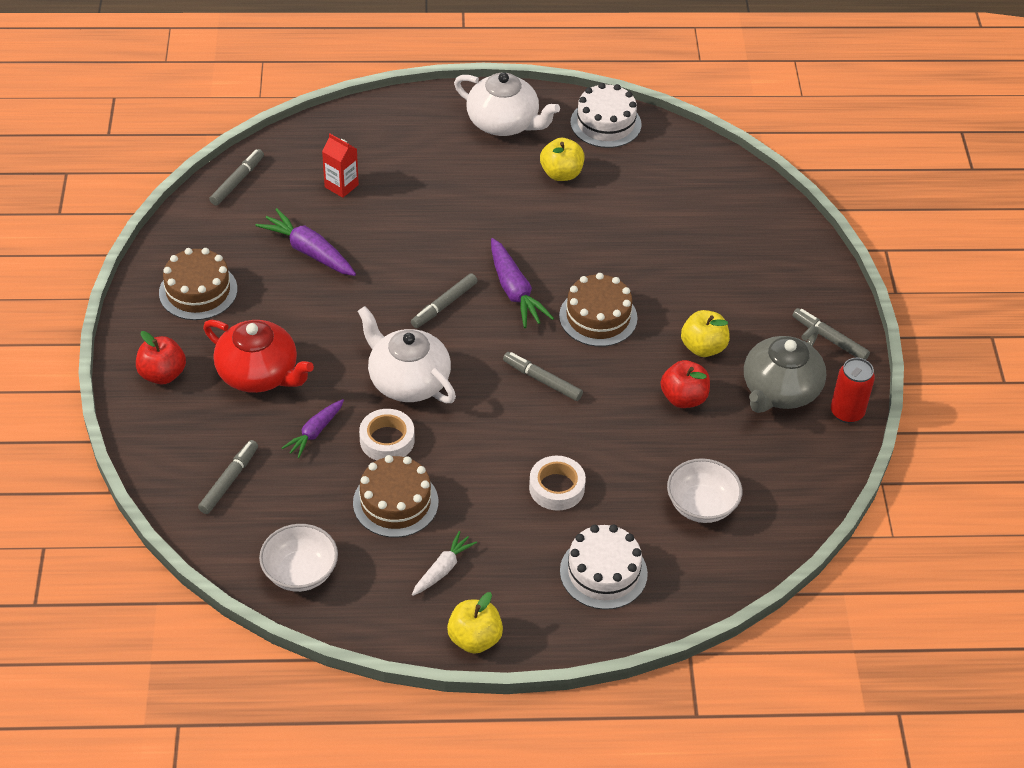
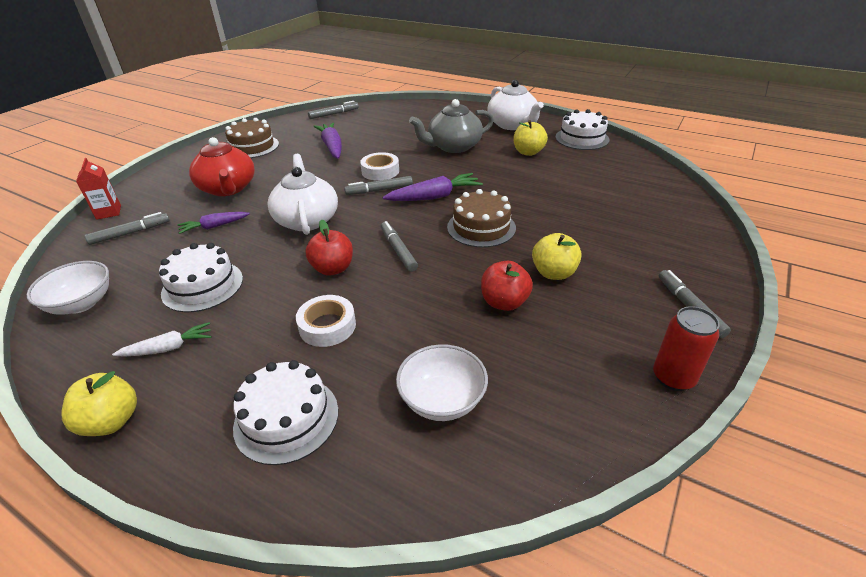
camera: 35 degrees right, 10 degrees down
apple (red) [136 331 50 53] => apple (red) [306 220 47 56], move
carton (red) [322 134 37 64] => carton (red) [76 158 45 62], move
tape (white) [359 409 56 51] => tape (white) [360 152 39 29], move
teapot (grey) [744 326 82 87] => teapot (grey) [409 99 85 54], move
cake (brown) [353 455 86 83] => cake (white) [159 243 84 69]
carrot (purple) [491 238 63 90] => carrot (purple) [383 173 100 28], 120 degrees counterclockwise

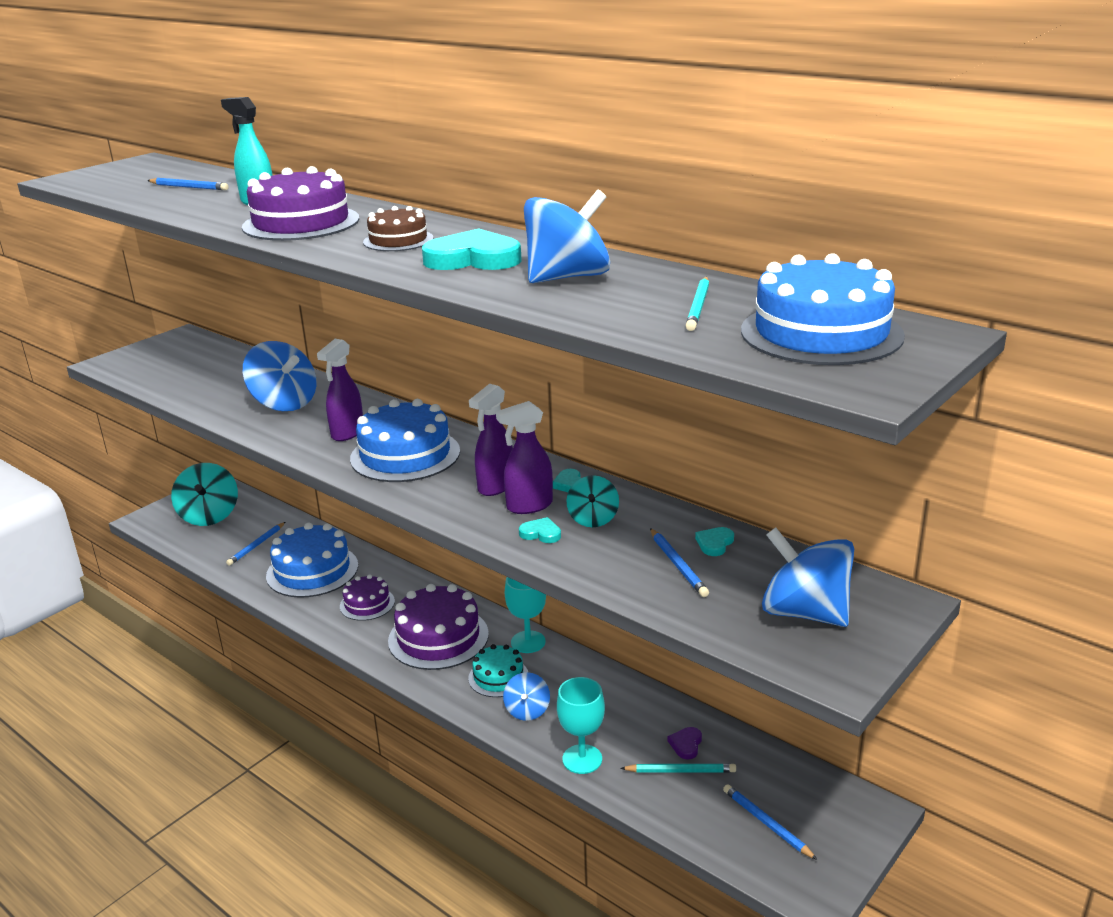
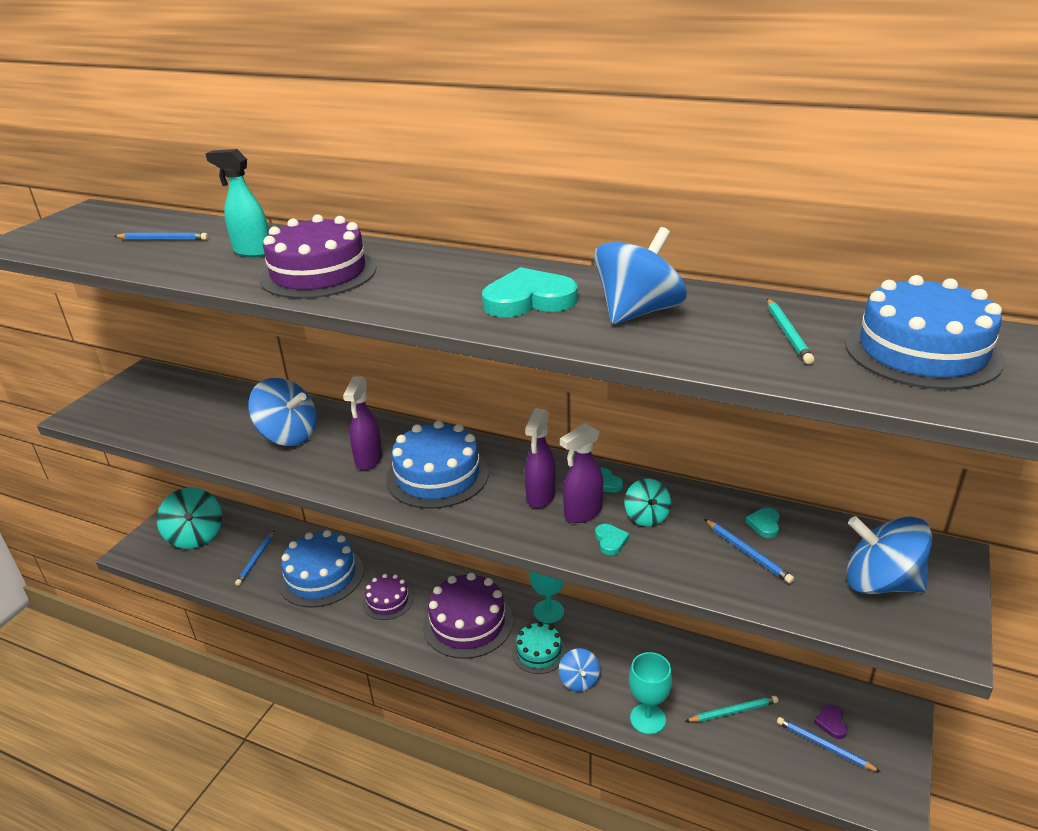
camera: 15 degrees left, 5 degrees up
cake (brown) [363 206 70 45] => nothing
heart (purple) [668 727 34 33] => heart (purple) [814 704 34 35], move
heart (turquoise) [519 517 42 26] => heart (turquoise) [595 524 34 31], 75 degrees clockwise

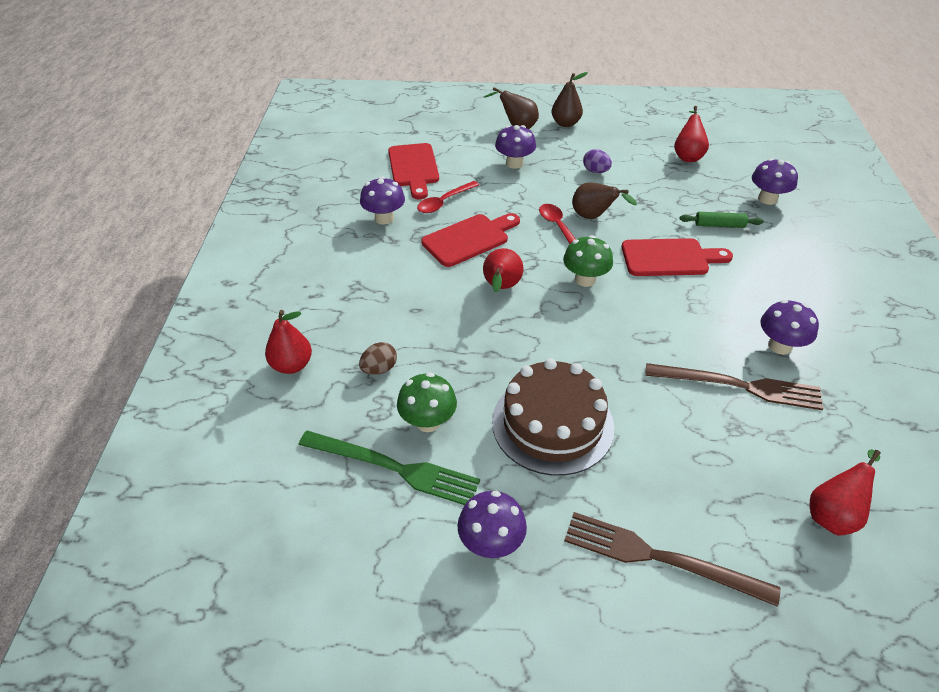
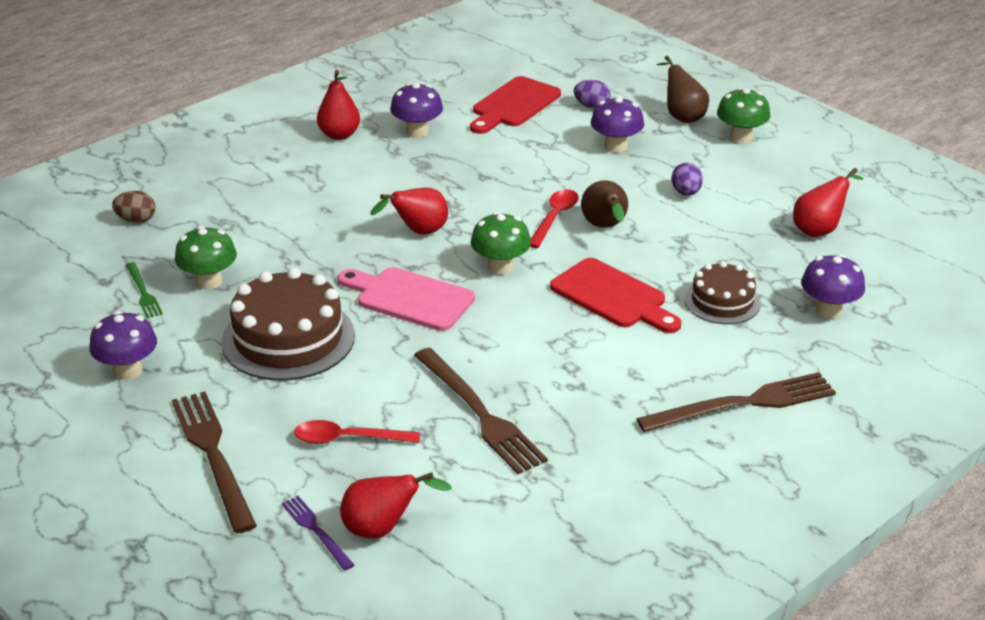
camera: 45 degrees right, 10 degrees down
cutting board (red) [422 213 98 54] => nothing
mushroom (purple) [760 300 59 55] => nothing
nothing => fork (purple) [281 496 73 74]
nothing => cutting board (pink) [338 267 137 64]
nothing => egg (purple) [573 80 38 29]
nothing => fork (brown) [636 372 200 60]
pear (red) [265 310 47 64] => pear (red) [317 70 43 70], move
egg (brown) [359 342 38 33] => egg (brown) [112 191 43 32], move
spoon (red) [417 181 62 32] => spoon (red) [294 420 126 24], move
pear (brown) [551 72 37 55] => mushroom (green) [717 87 53 56]
rolling pin (green) [679 212 85 16] => cake (brown) [684 261 77 63]
fork (green) [299 431 181 74] => fork (green) [126 262 37 56], x0.52

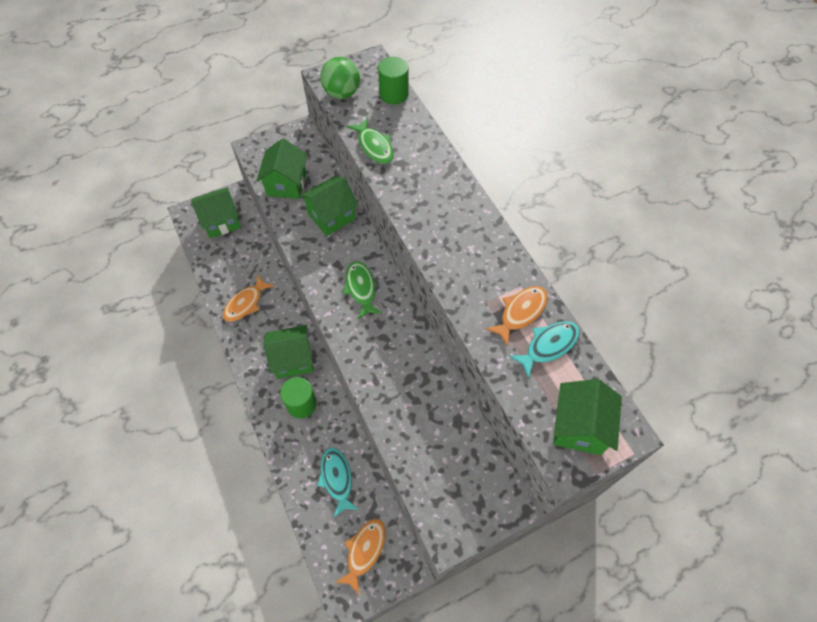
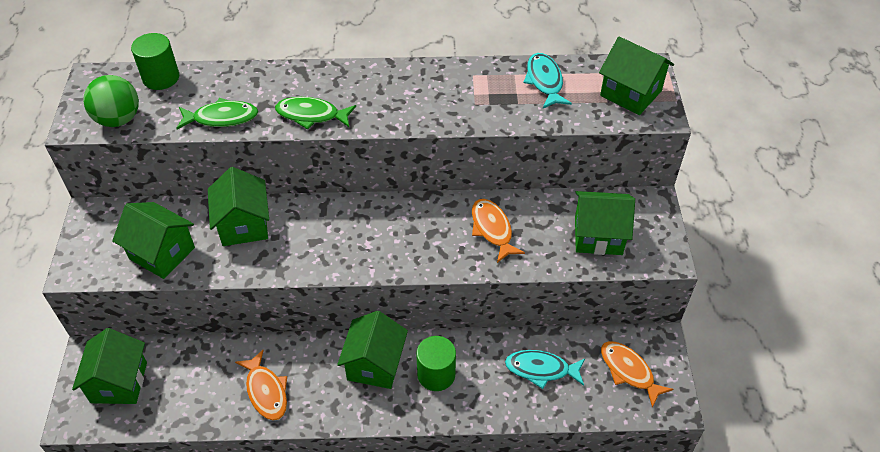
camera: 65 degrees left, 10 degrees down
nothing => house (green) [575 191 60 64]
fish (green) [342 261 40 58] => fish (green) [275 97 81 33], move
fish (orange) [485 286 63 60] => fish (orange) [472 199 53 64], move

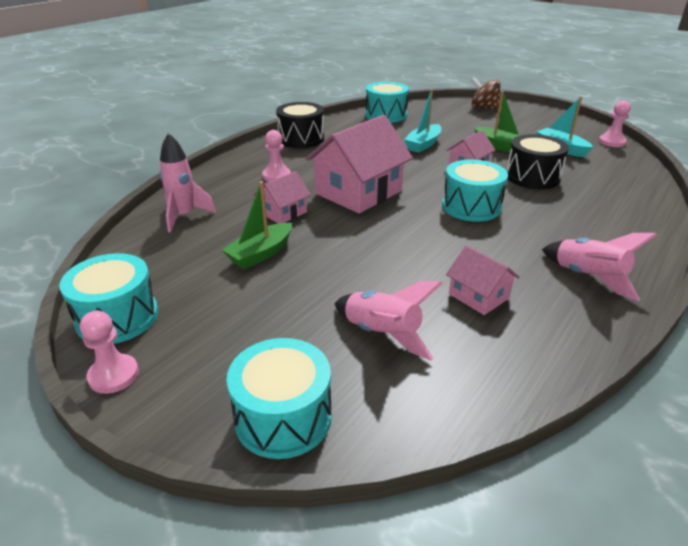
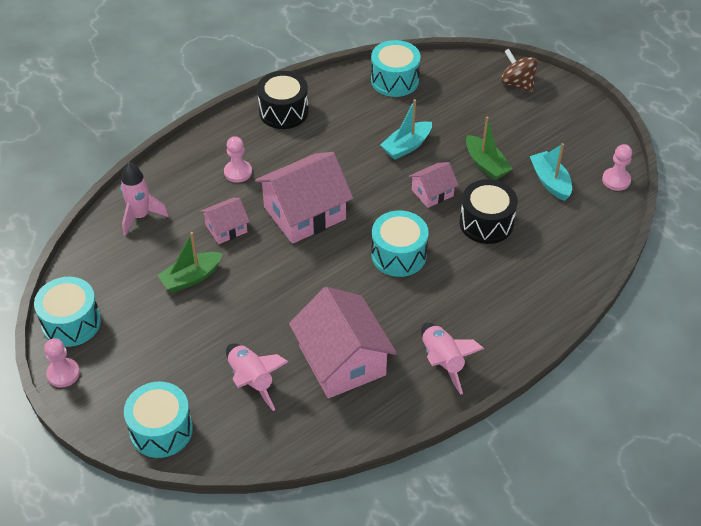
camera: 15 degrees right, 15 degrees up
house (pink) [446 245 74 70] => house (pink) [289 287 108 111], x1.95

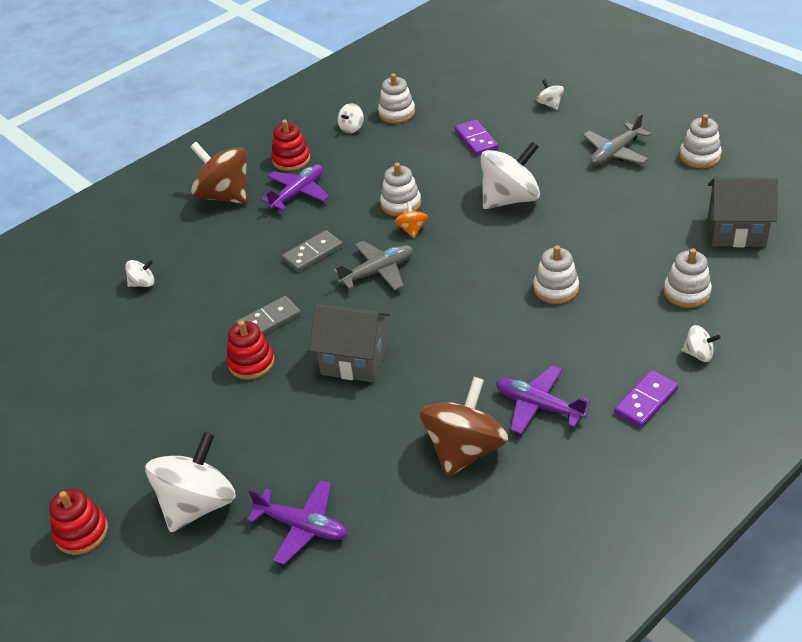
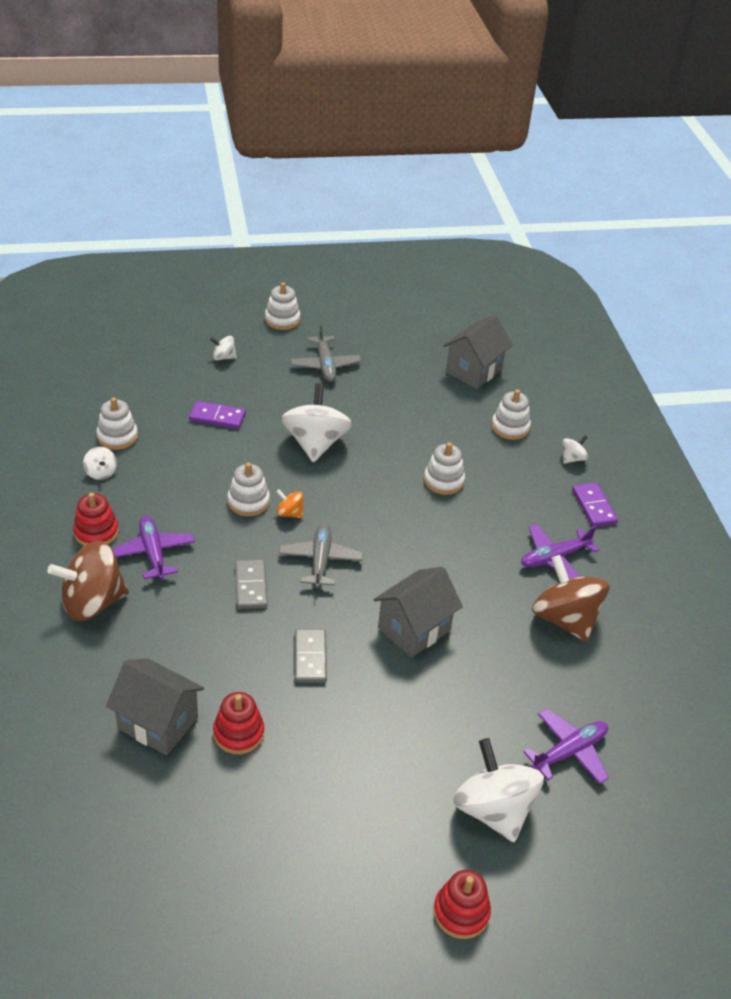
camera: 65 degrees left, 0 degrees up
stacking toy (red) [227 320 48 60] => stacking toy (red) [213 692 51 62], move
stacking toy (white) [679 114 43 54] => stacking toy (white) [265 282 35 48], move
spinning top (white) [125 260 29 27] => house (grey) [106 659 98 96]

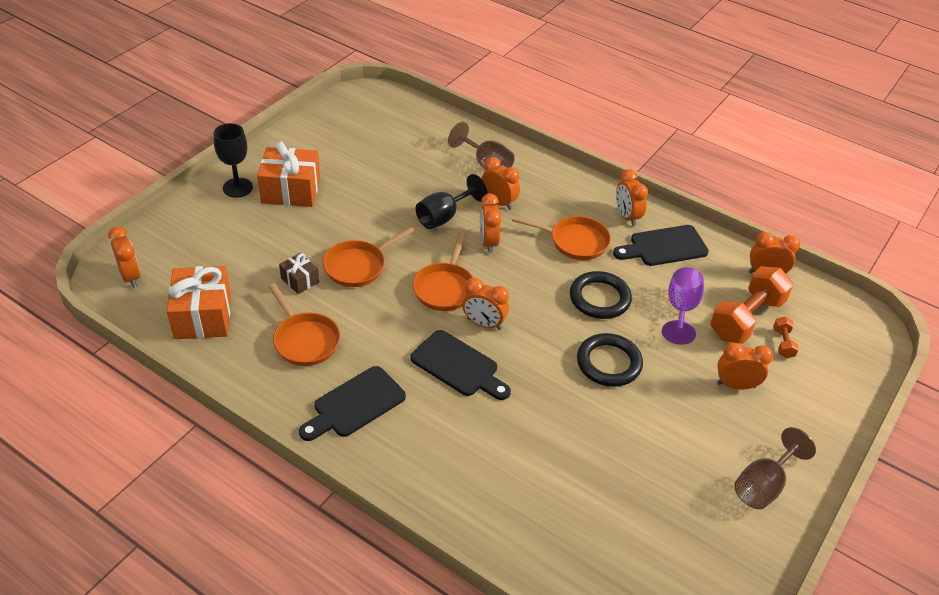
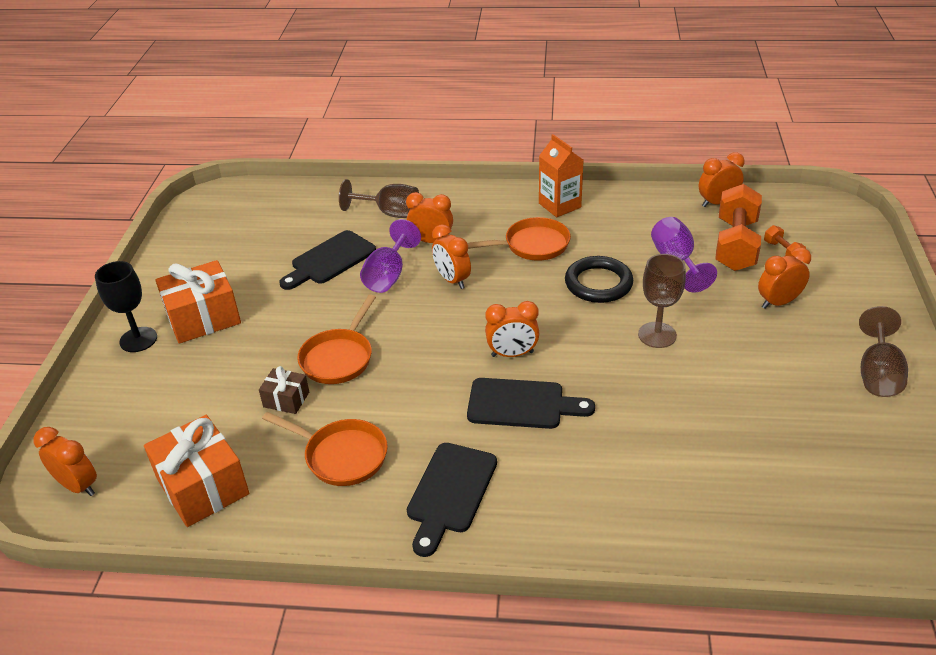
camera: 25 degrees left, 5 degrees down
pan (orange) [413 232 60 79] => nothing
cutting board (black) [613 225 96 41] => cutting board (black) [279 230 97 60], move
ring (black) [577 333 66 54] => goblet (brown) [638 254 48 94]
clock (orange) [616 169 32 57] => carton (orange) [539 134 44 83]
goblet (black) [416 174 72 55] => goblet (purple) [360 219 61 74]

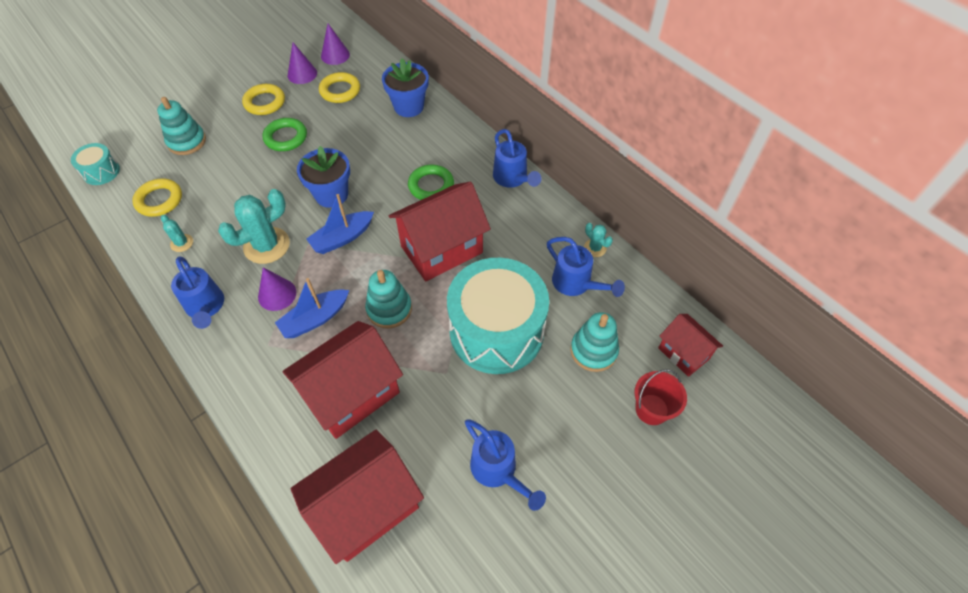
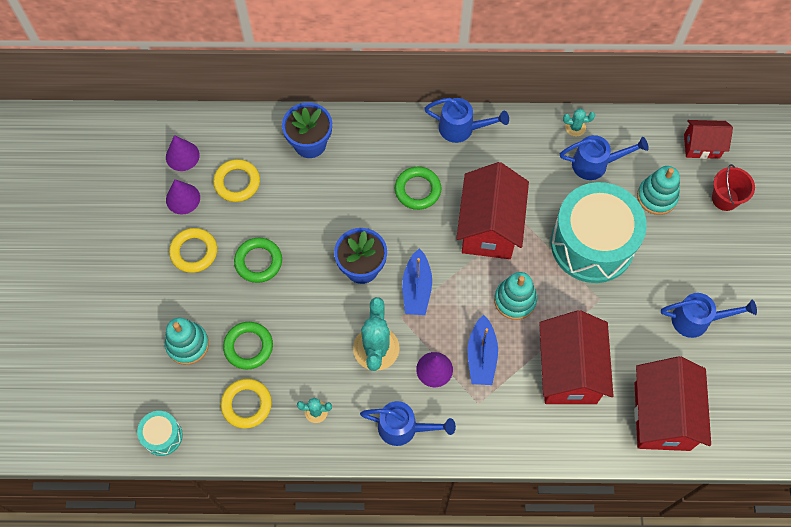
camera: 50 degrees left, 10 degrees up
nothing => ring (green) [223 322 50 47]

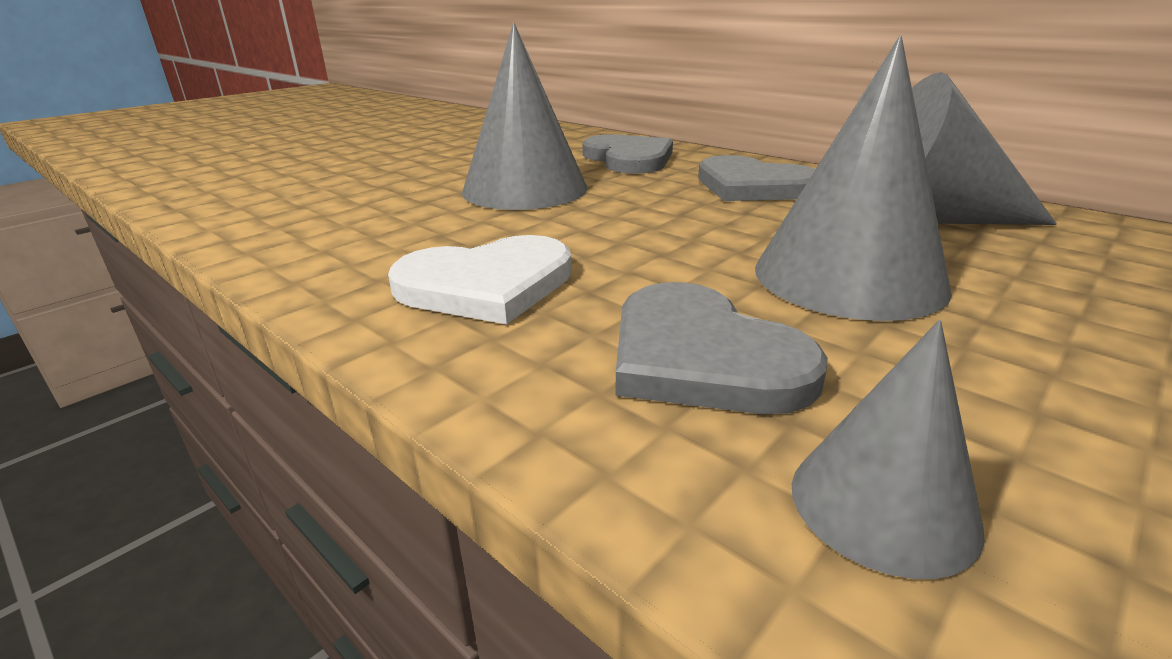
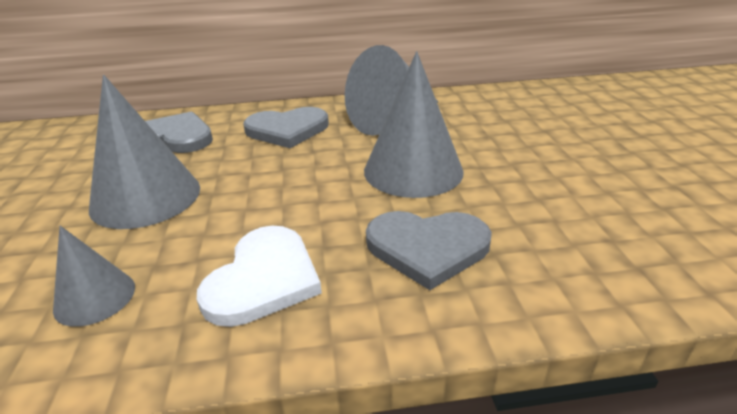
camera: 50 degrees left, 5 degrees up
cone (grey) [792 320 193 259] => cone (grey) [53 226 82 101], move

